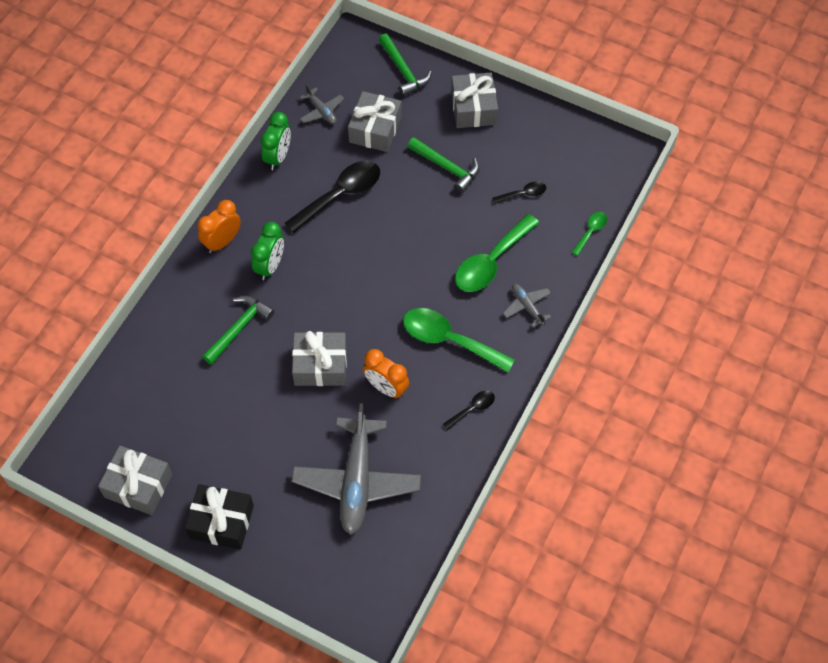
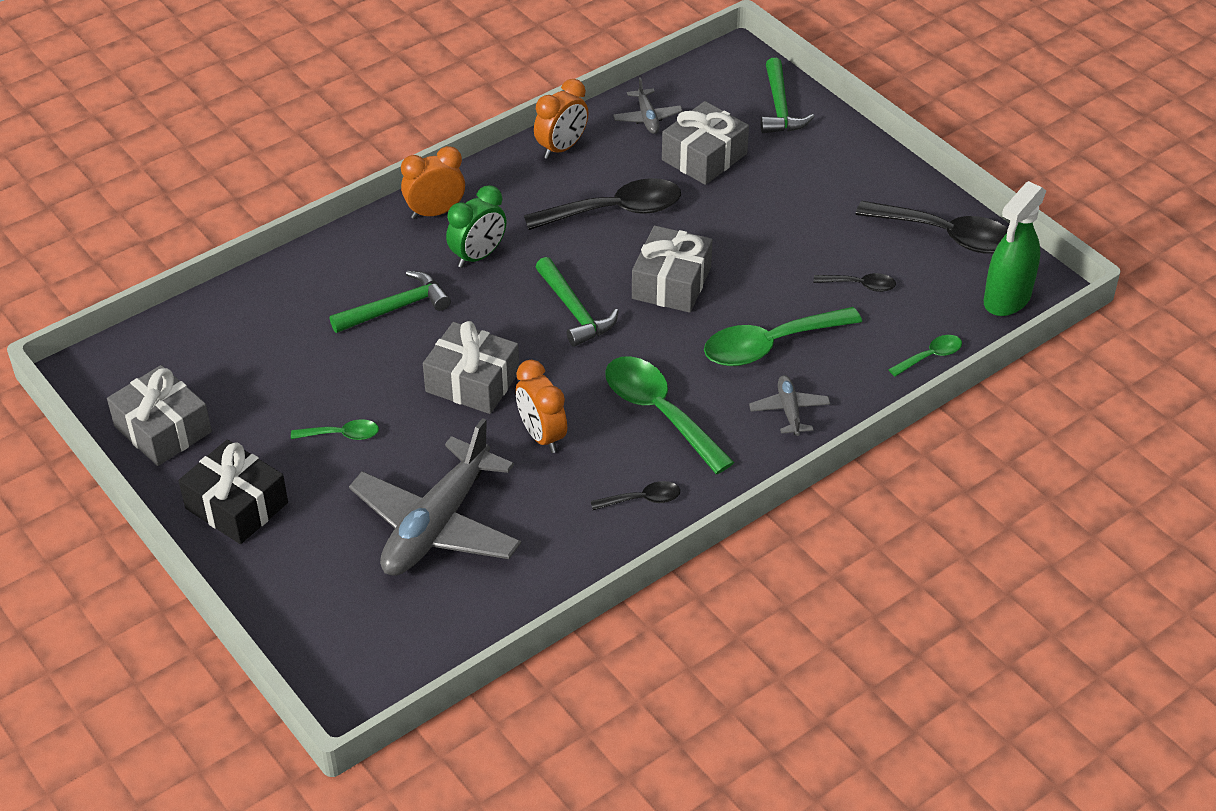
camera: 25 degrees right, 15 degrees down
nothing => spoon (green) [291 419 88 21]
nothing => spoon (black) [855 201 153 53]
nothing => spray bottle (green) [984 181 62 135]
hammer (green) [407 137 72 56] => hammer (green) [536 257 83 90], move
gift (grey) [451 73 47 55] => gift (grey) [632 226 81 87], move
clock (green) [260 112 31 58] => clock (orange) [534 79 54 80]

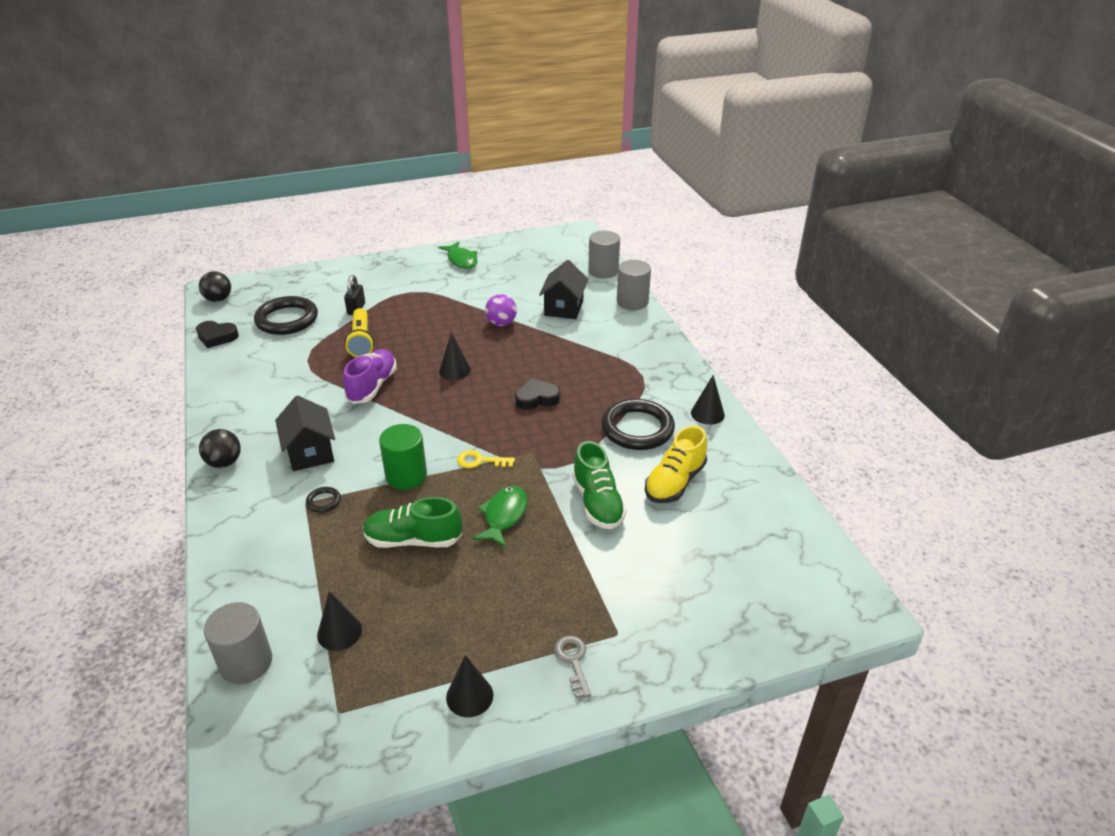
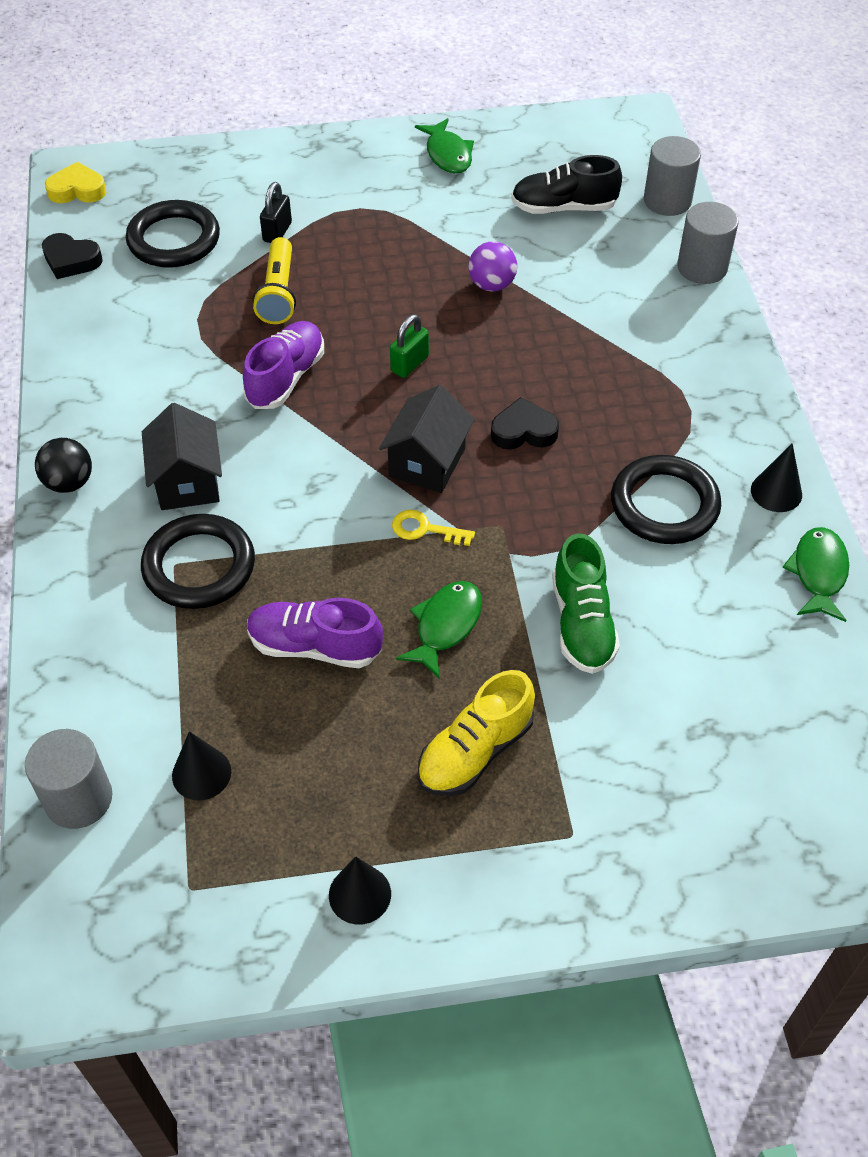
camera: 10 degrees right, 15 degrees up
cylinder (green) [379 424 48 66] => nothing
key (grey) [554 635 37 63] => nothing
nothing => shoe (black) [511 155 111 59]
nothing => fish (green) [783 527 66 95]
house (black) [539 260 49 59] => house (black) [379 385 96 108], move
shoe (yellow) [645 425 62 78] => shoe (yellow) [418 670 117 126], move
ball (black) [199 271 32 31] => heart (yellow) [45 162 61 41]
cone (black) [439 332 32 48] => padlock (green) [390 314 39 64]
shoe (green) [363 497 99 51] => shoe (purple) [247 598 136 70]
ring (black) [306 487 35 26] => ring (black) [141 514 114 95], x2.34

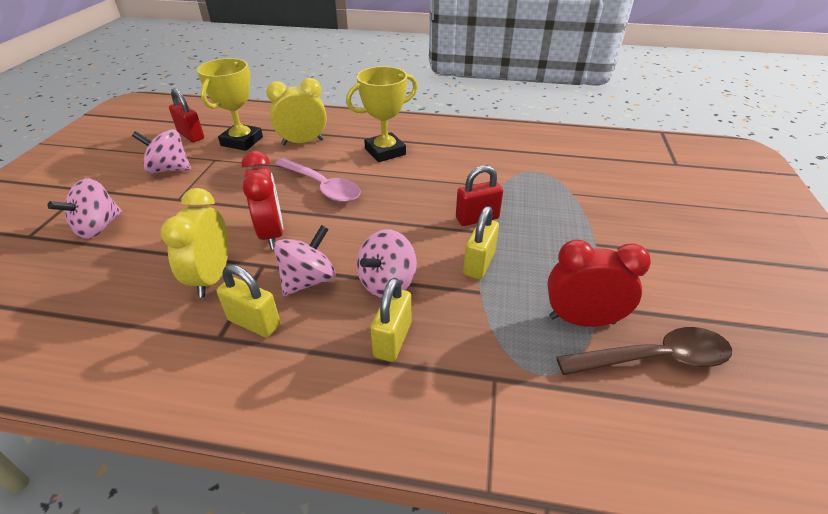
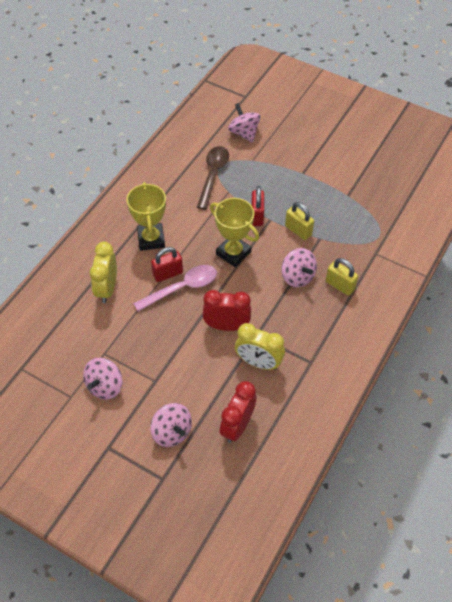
camera: 70 degrees left, 15 degrees up
padlock (yellow) [217 265 63 72] => nothing
padlock (red) [169 88 35 54] => padlock (red) [151 247 32 35], move
trophy (yellow) [197 58 66 93] => trophy (yellow) [210 198 49 69], move
spinning top (pink) [274 225 62 71] => spinning top (pink) [228 103 33 40], move
clock (red) [547 239 104 88] => clock (red) [220 381 37 62], move
spoon (brown) [556 327 176 48] => spoon (brown) [197 146 32 64], move

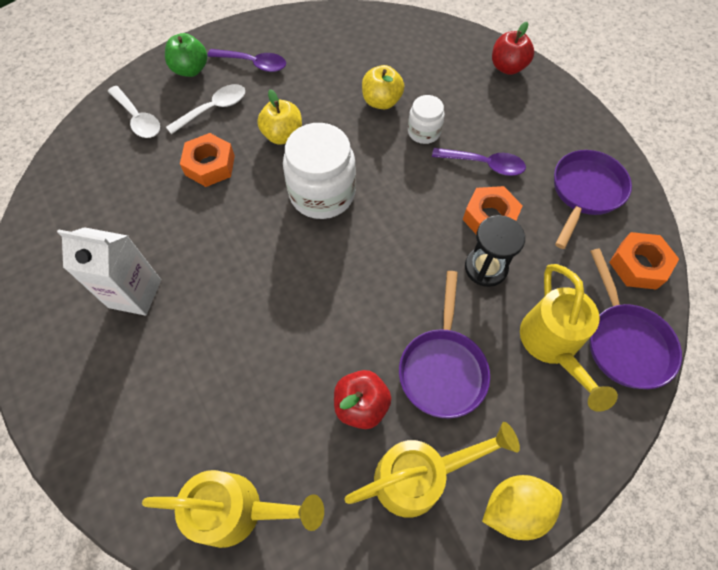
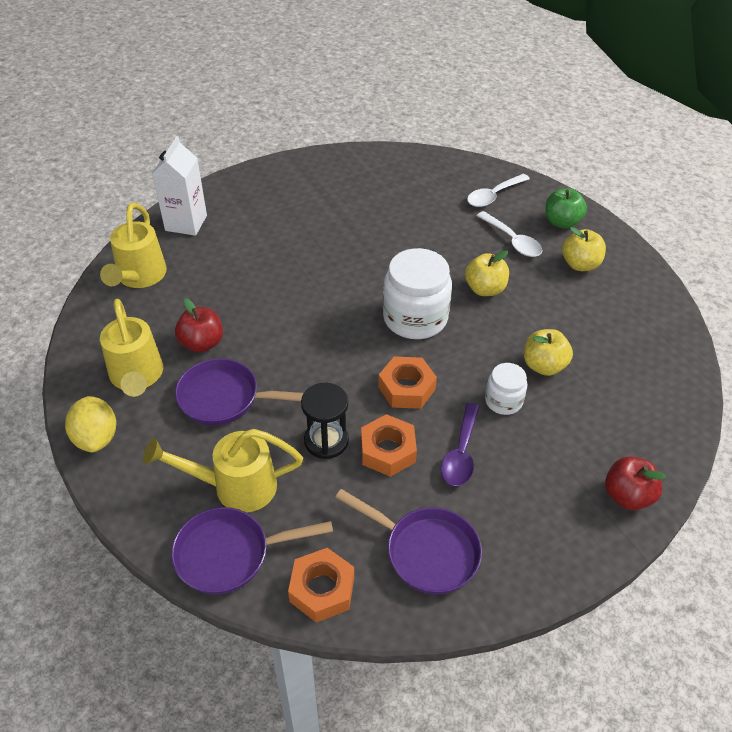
camera: 90 degrees right, 15 degrees down
carton (white) [57 227 104 89] => carton (white) [152 136 55 100], move
nut (orange) [180 133 55 54] => nut (orange) [378 356 59 53], move
spoon (purple) [207 49 79 23] => apple (yellow) [562 227 44 44]

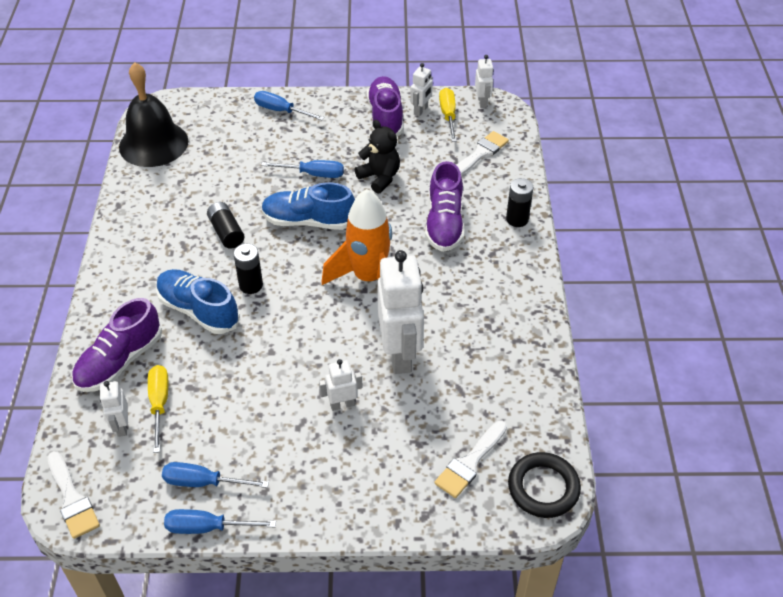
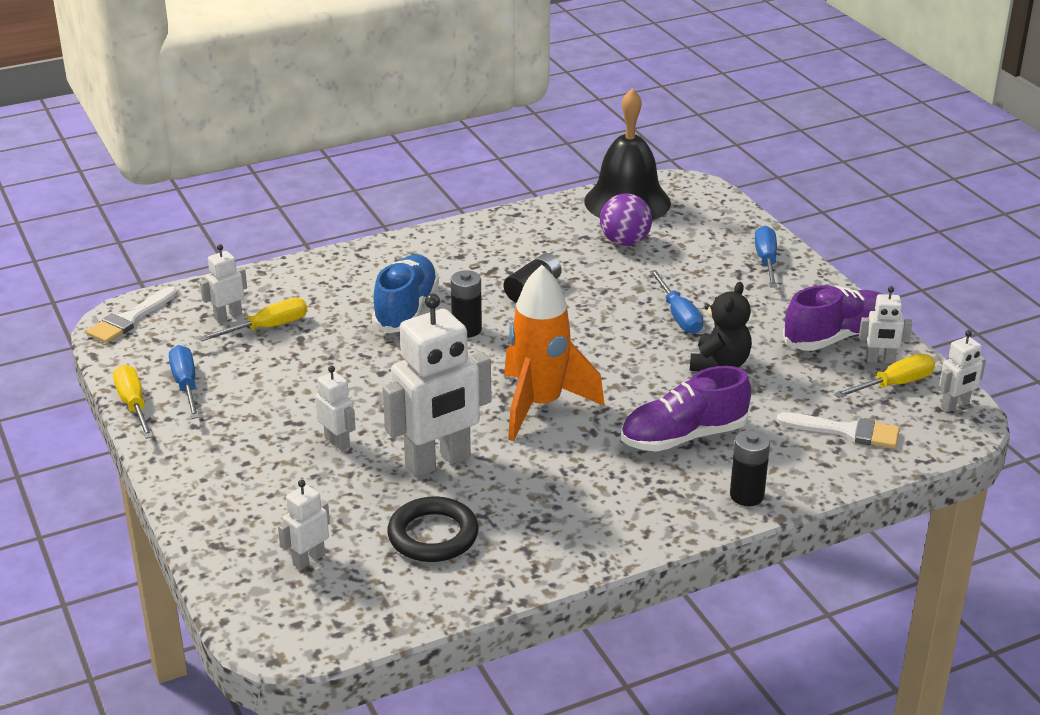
camera: 65 degrees right, 15 degrees down
shoe (purple) [72 298 90 94] => nothing
shoe (blue) [261 183 94 47] => nothing
nothing => ball (purple) [600 194 52 52]
ring (black) [508 452 73 66] => ring (black) [387 496 92 66], move
brush (white) [434 421 73 77] => robot (white) [278 480 52 90]
screwdriver (blue) [164 509 112 25] => screwdriver (yellow) [113 365 40 74]

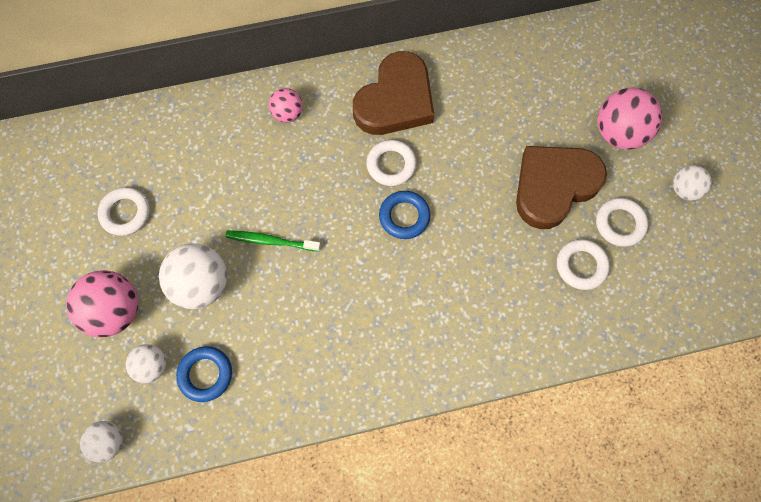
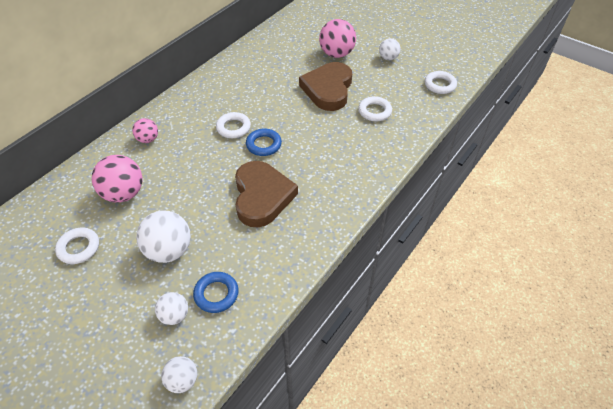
camera: 40 degrees left, 20 degrees down
toothbrush (green) [226 231 95 21] => nothing
ball (pink) [66 270 72 67] => ball (pink) [92 155 50 48], move
heart (brown) [353 51 81 84] => heart (brown) [235 161 63 66], move
ring (white) [596 198 52 49] => ring (white) [425 71 32 23], move

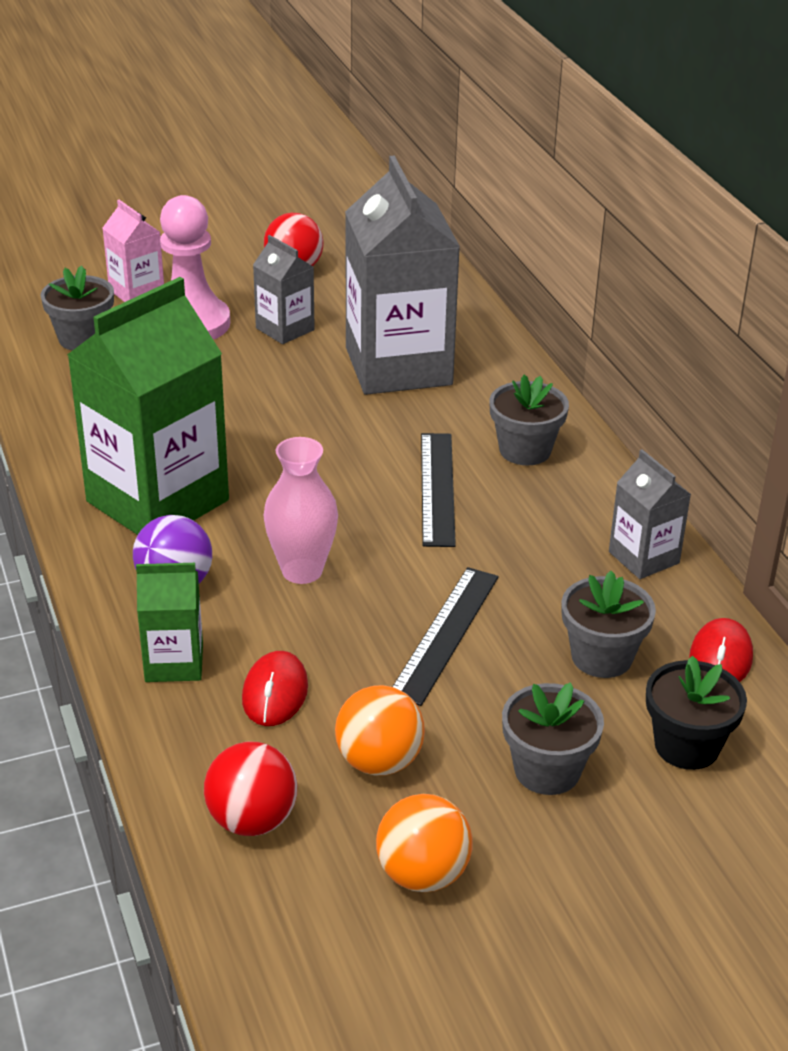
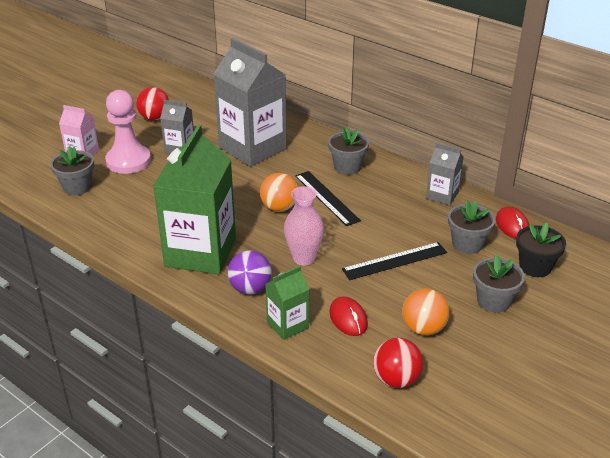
camera: 30 degrees left, 0 degrees up
ball (orange) [376 794 97 98] => ball (orange) [260 173 38 39], move
ruler (black) [392 567 107 139] => ruler (black) [342 242 105 38], 75 degrees clockwise

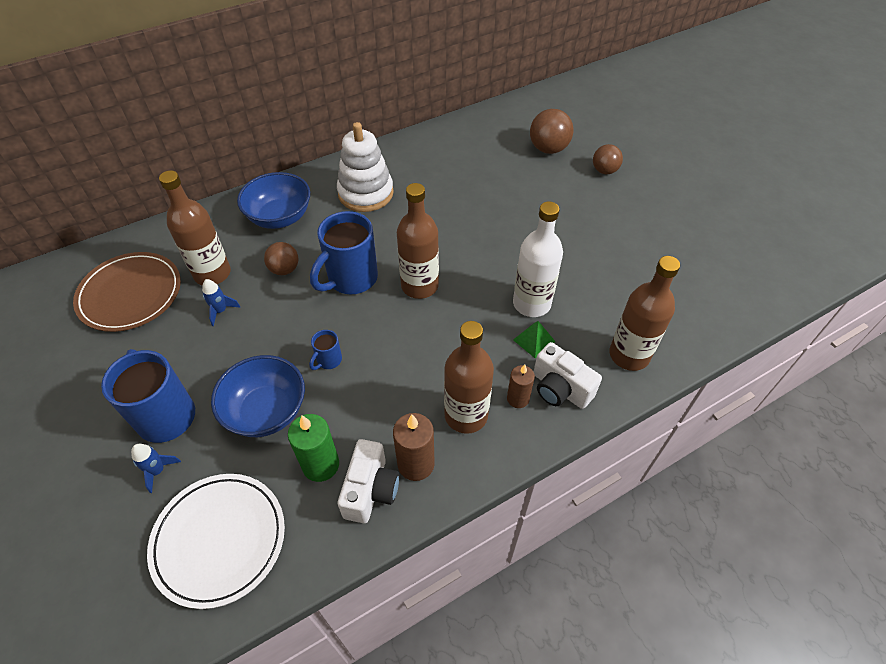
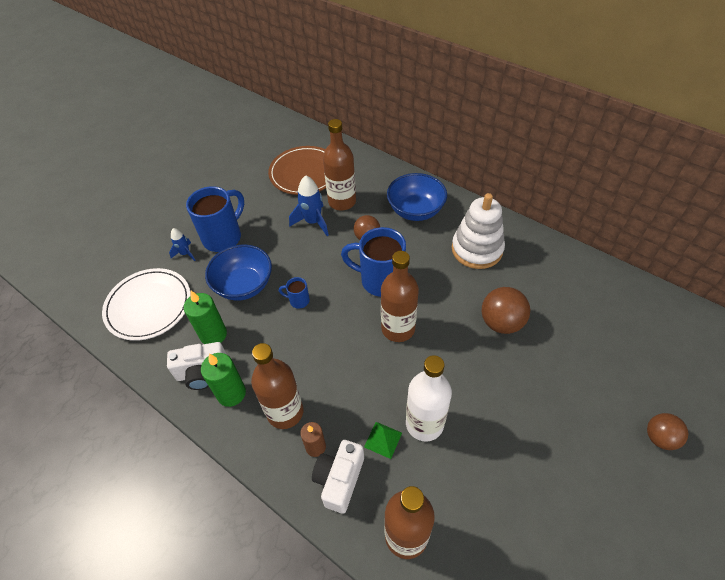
camera: 70 degrees right, 0 degrees up
ball (brown) [530 109 44 45] => ball (brown) [482 287 48 47], move
candle (brown) [393 413 42 68] => candle (green) [201 353 45 54]
rocket (blue) [202 279 39 47] => rocket (blue) [289 175 40 61], x1.69

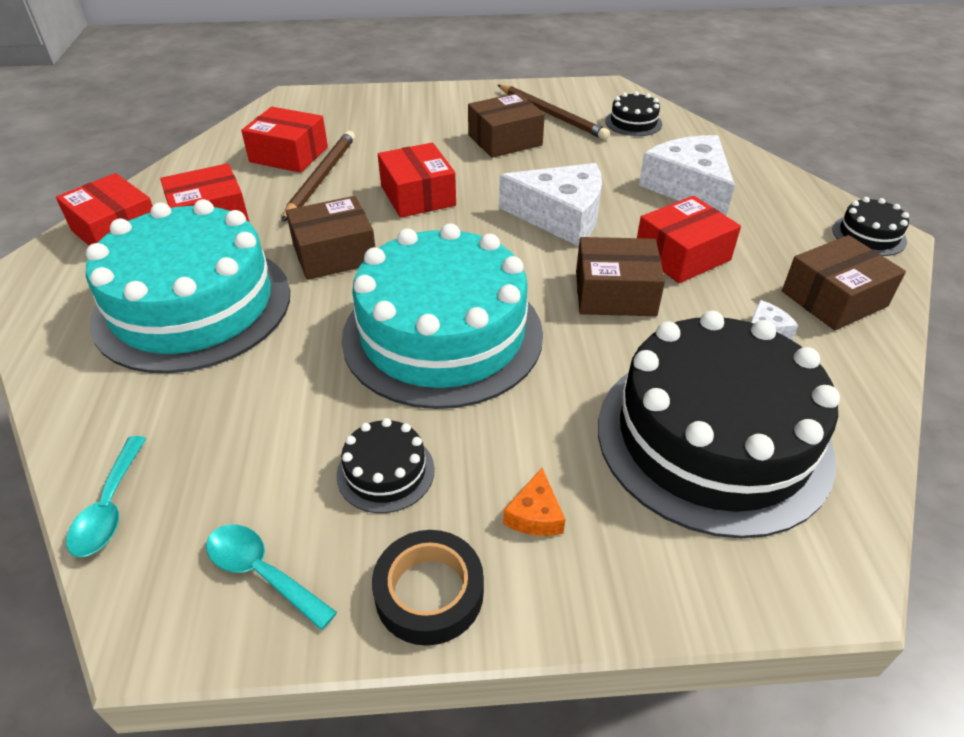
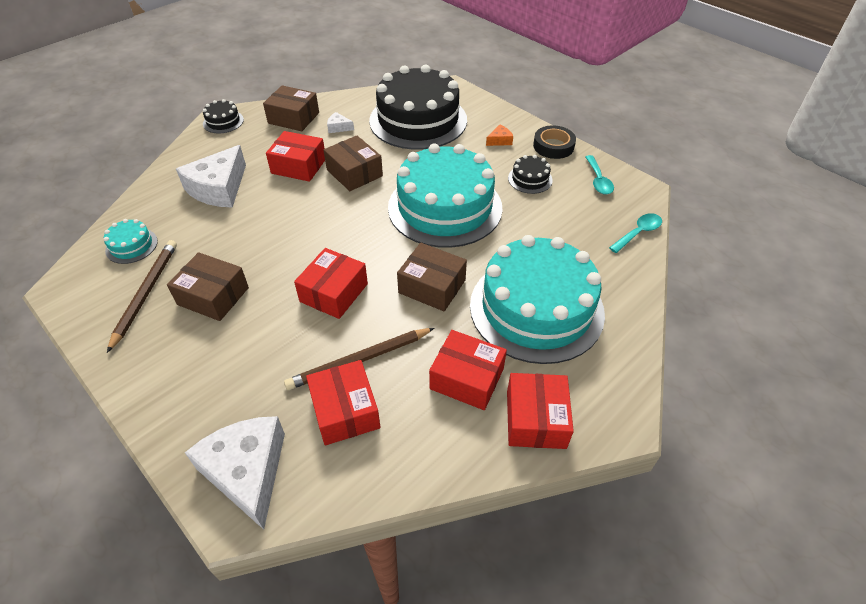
camera: 130 degrees left, 5 degrees up
cheese (white) [499 163 103 83] => cheese (white) [185 416 100 114], move
cake (black) [605 91 57 45] => cake (turquoise) [104 219 54 45]

